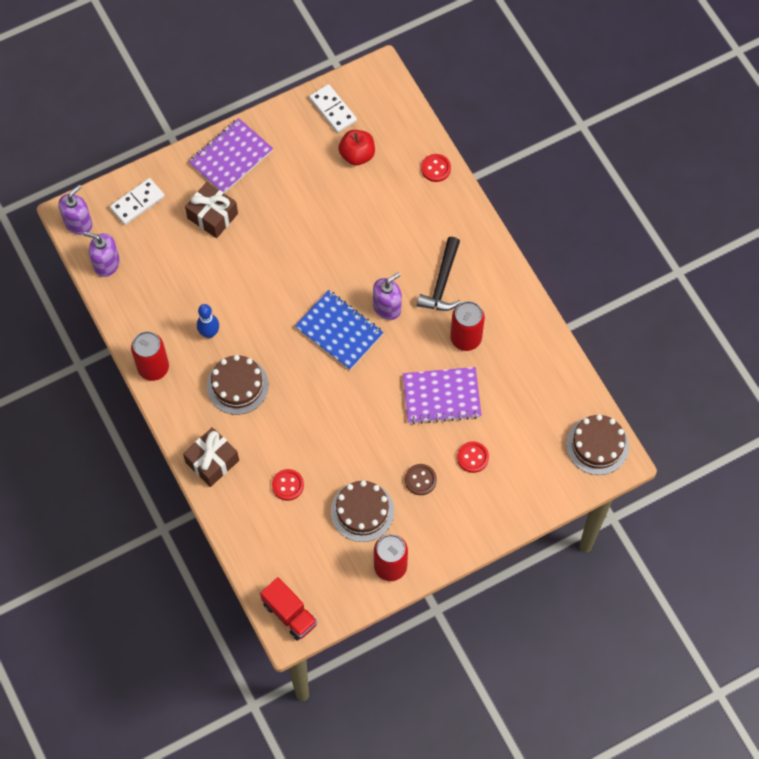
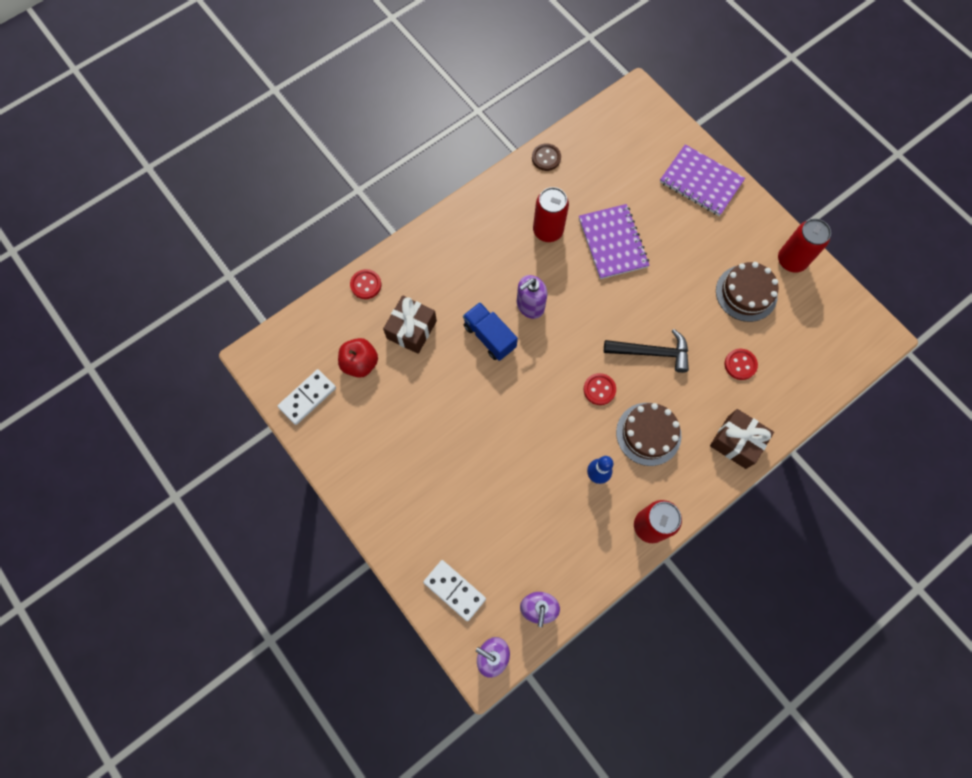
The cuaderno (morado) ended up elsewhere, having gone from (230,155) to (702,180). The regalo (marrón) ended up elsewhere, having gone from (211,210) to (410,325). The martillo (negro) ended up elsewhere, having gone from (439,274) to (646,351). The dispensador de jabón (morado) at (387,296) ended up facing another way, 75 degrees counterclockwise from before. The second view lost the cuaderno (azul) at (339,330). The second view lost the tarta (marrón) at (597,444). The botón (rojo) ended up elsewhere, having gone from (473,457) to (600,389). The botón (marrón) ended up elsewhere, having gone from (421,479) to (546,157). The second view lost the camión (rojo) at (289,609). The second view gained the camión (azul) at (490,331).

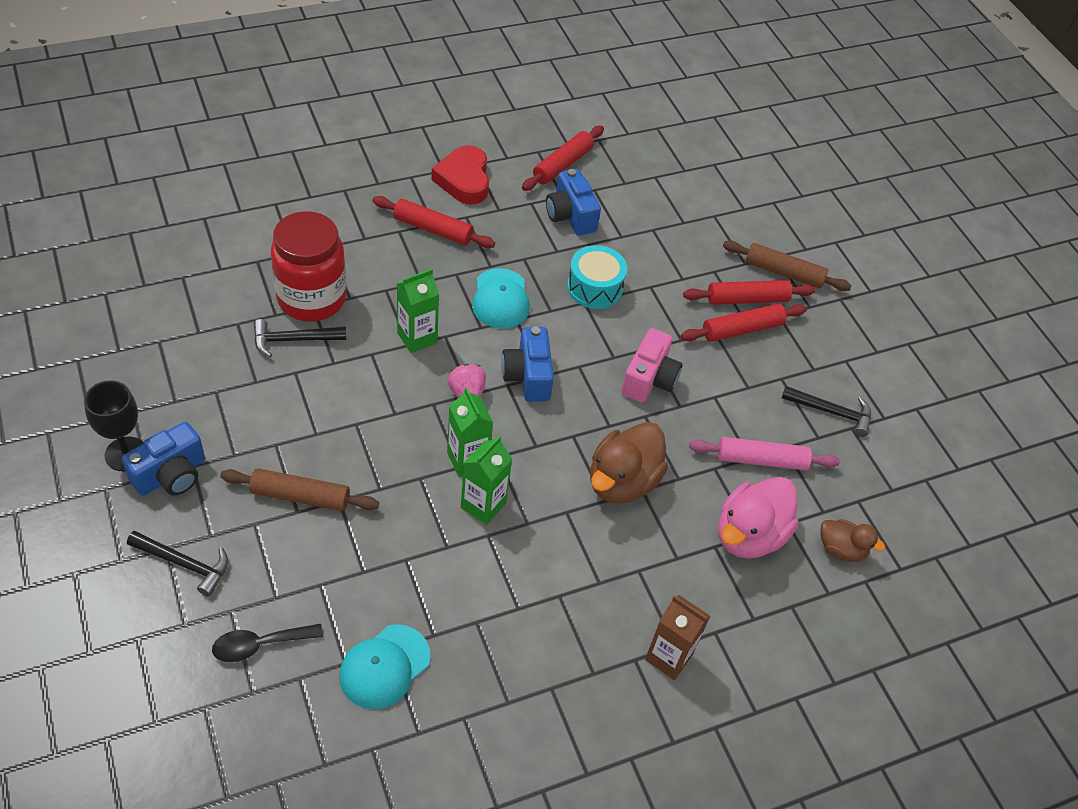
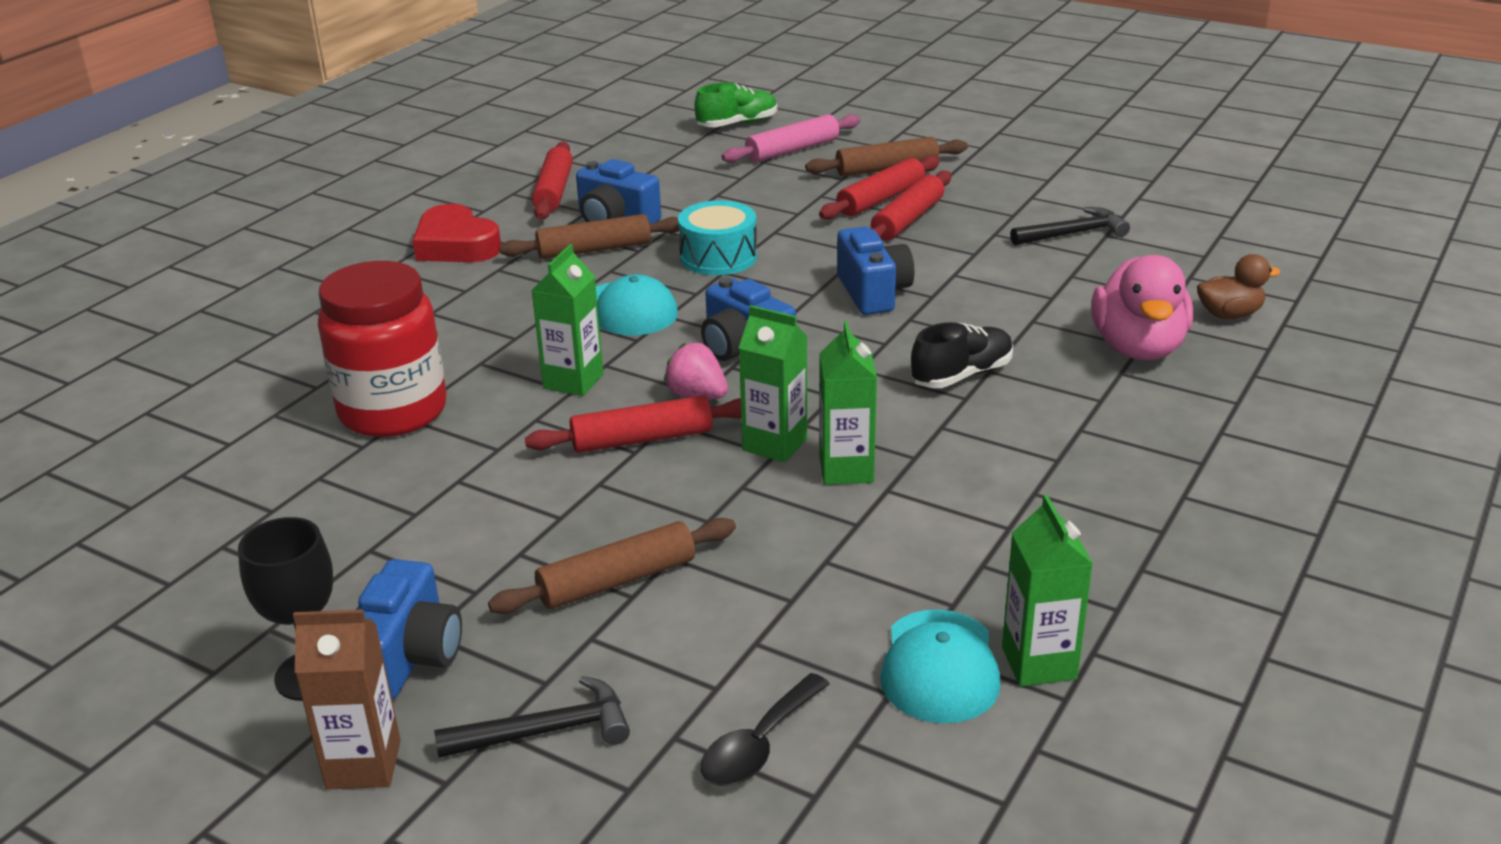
The rodillo (rojo) ended up elsewhere, having gone from (434,222) to (633,424). The second view lost the martillo (negro) at (300,338). What was the cámara (rosa) at (652,365) turned into the cámara (azul) at (875,271). Where the pato (marrón) stood at (629,463), the zapato (negro) came to stand at (961,355). The rodillo (rosa) ended up elsewhere, having gone from (764,454) to (791,138). The cartón de leche (marrón) ended up elsewhere, having gone from (677,637) to (347,699). The second view gained the zapato (verde) at (735,104). The second view gained the rodillo (marrón) at (589,236). The second view gained the cartón de leche (verde) at (1047,591).

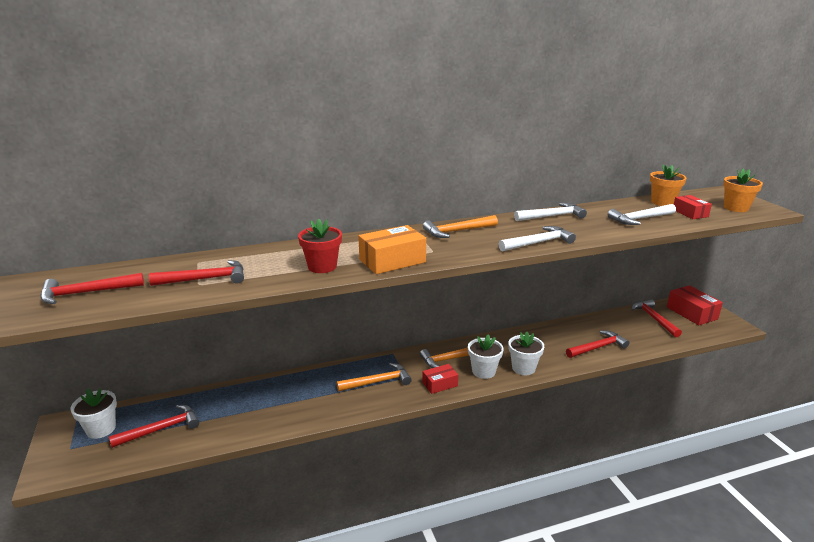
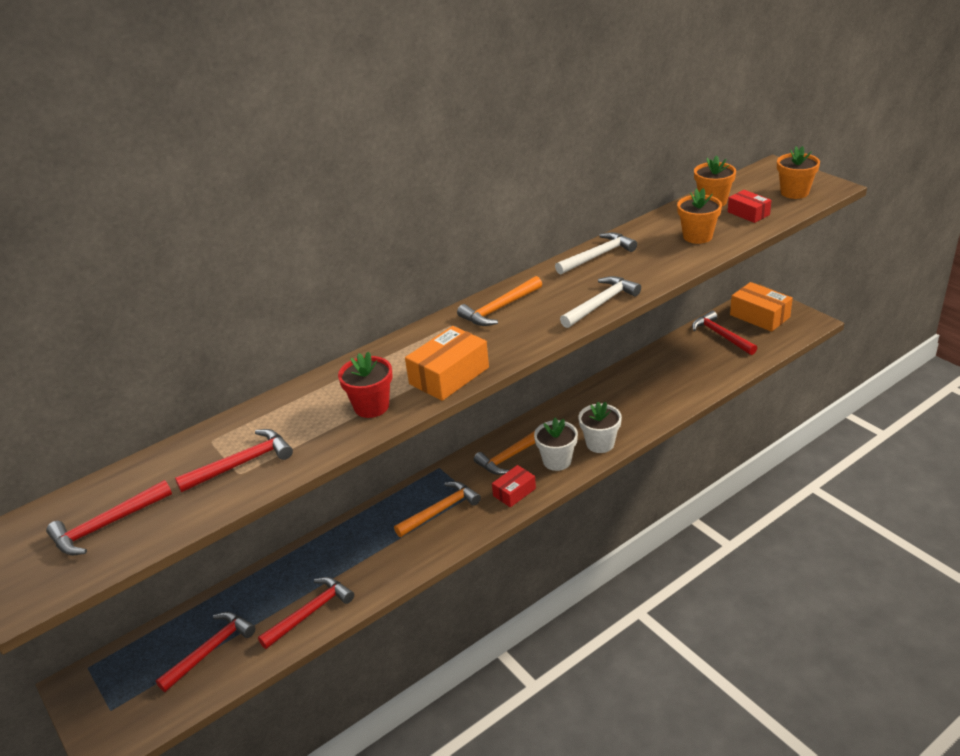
Where the martillo (blanco) stood at (642,214), the maceta (naranja) came to stand at (699,216). What was the caja (rojo) at (695,305) turned into the caja (naranja) at (761,307). The martillo (rojo) ended up elsewhere, having gone from (598,344) to (306,613). The second view lost the maceta (blanco) at (93,413).

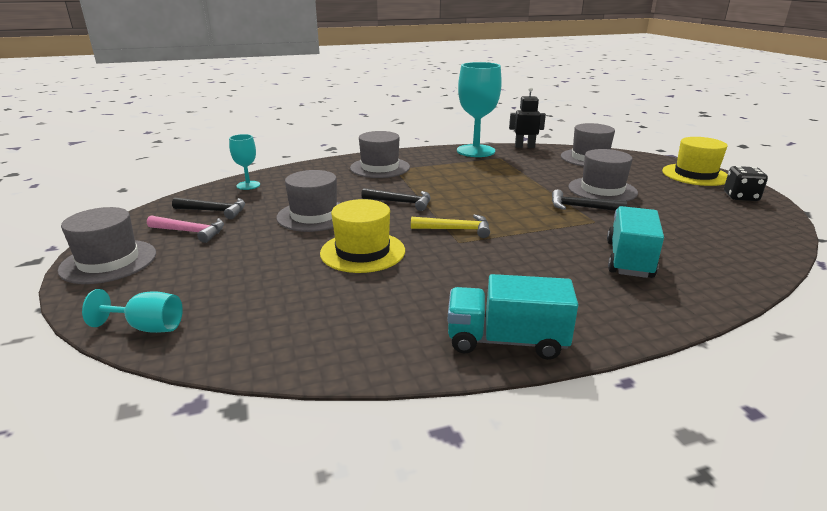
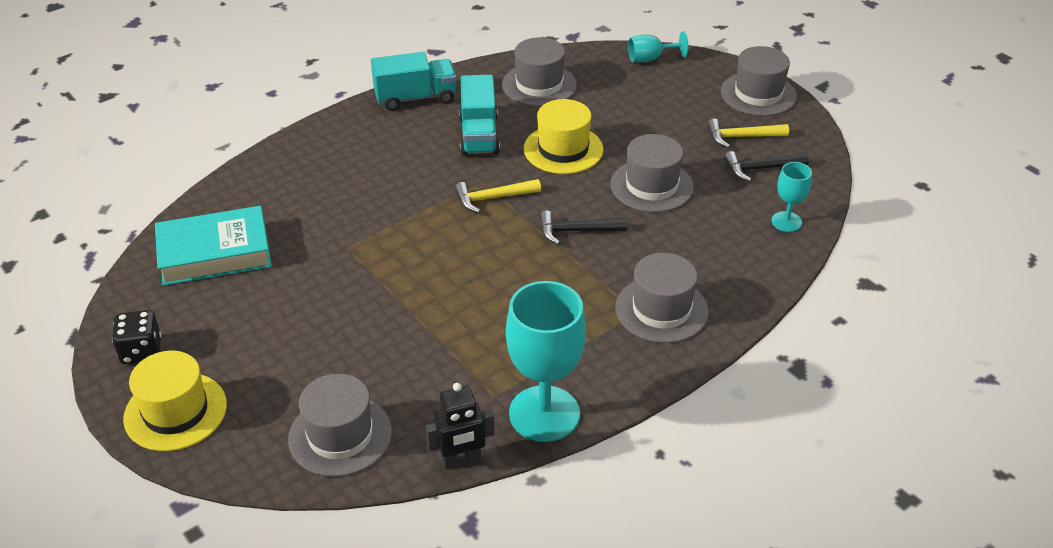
The sombrero (gris) ended up elsewhere, having gone from (603,175) to (539,71). The second view lost the martillo (negro) at (589,200). The camión (turquesa) ended up elsewhere, having gone from (635,242) to (479,115). What was the martillo (rosa) at (185,229) turned into the martillo (amarillo) at (748,133). The second view gained the libro (turquesa) at (213,246).

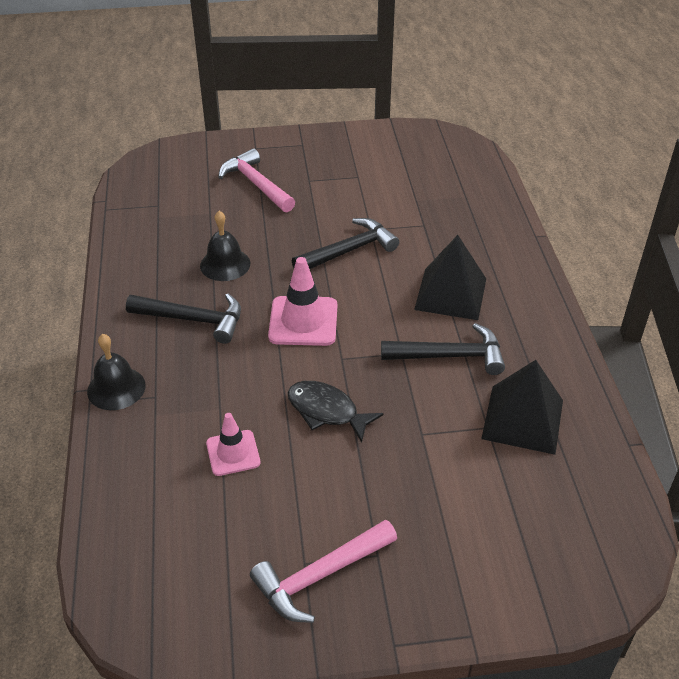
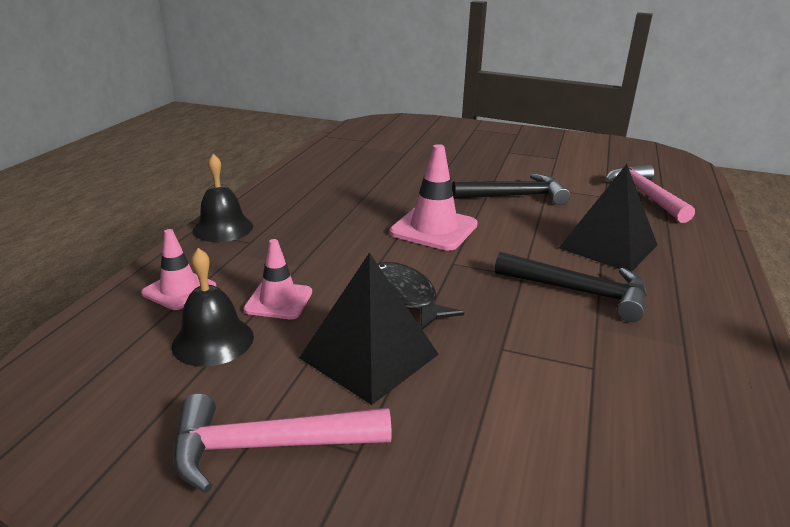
The martillo (rosa) ended up elsewhere, having gone from (256,180) to (650,193). The campana (negro) ended up elsewhere, having gone from (225,246) to (212,307). The second view lost the martillo (negro) at (183,318). The pirámide (negro) ended up elsewhere, having gone from (522,407) to (369,328). The second view gained the cono de tráfico (rosa) at (178,269).

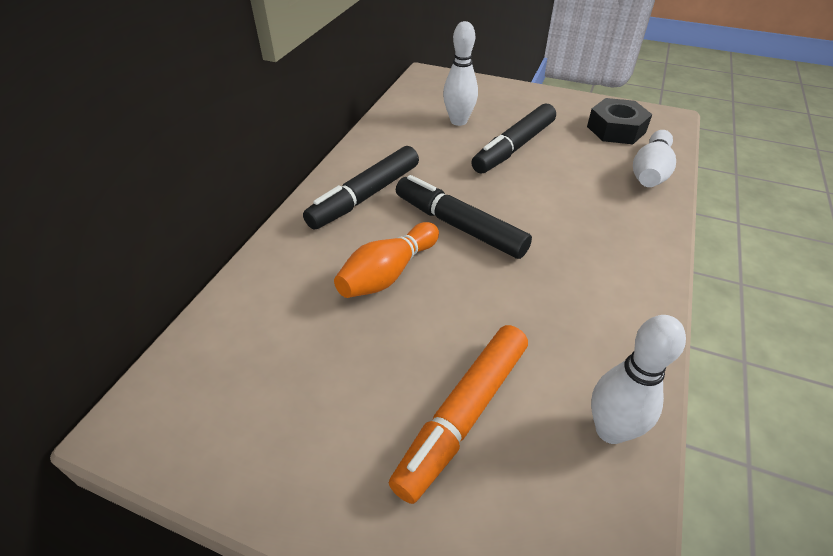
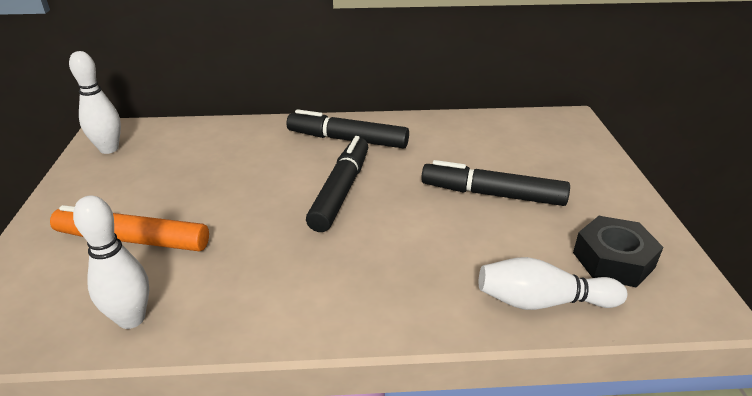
The bolo (blanco) ended up elsewhere, having gone from (460,73) to (95,102). The second view lost the bolo (naranja) at (386,260).

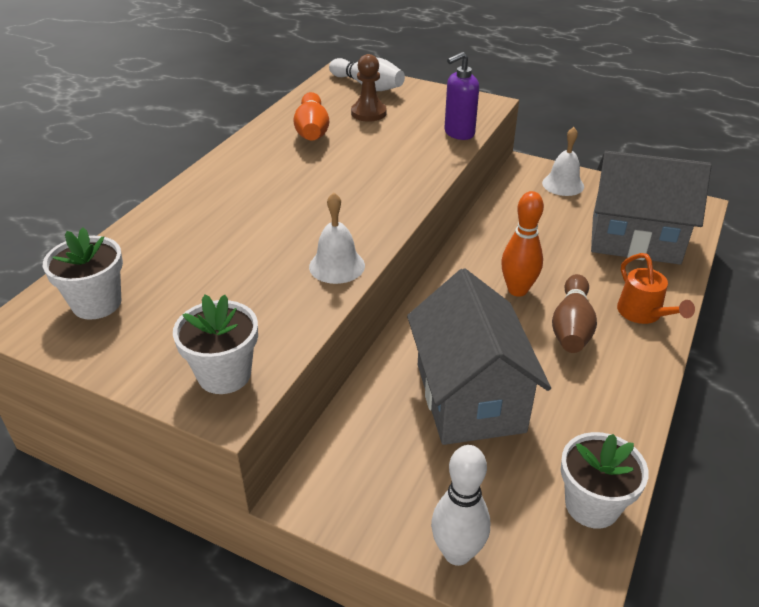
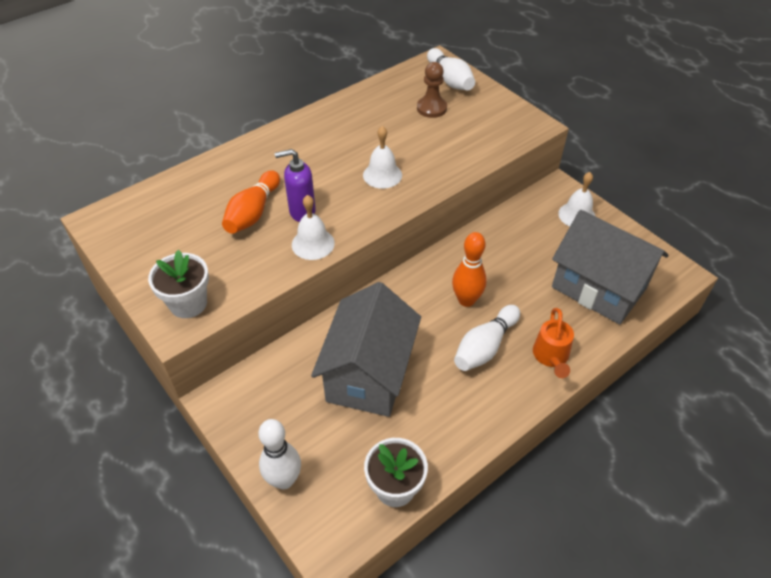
The dispensador de jabón (morado) ended up elsewhere, having gone from (461,96) to (295,185). The bolo (naranja) ended up elsewhere, having gone from (311,116) to (251,202). The second view lost the maceta (blanco) at (83,274). What was the bolo (marrón) at (574,313) turned into the bolo (blanco) at (487,338). The second view gained the campana (blanco) at (382,157).

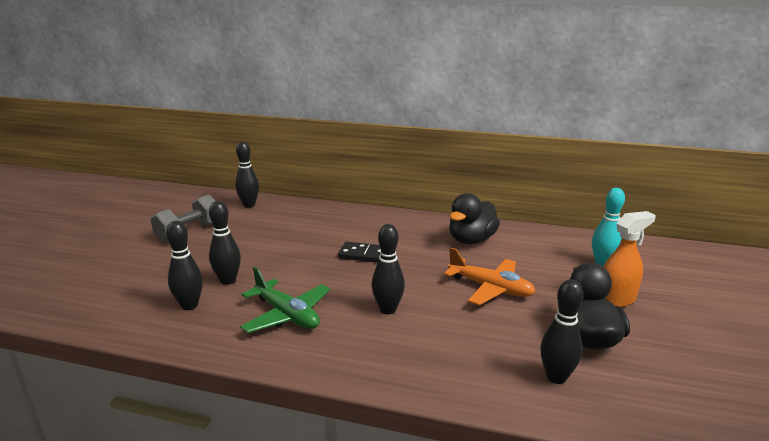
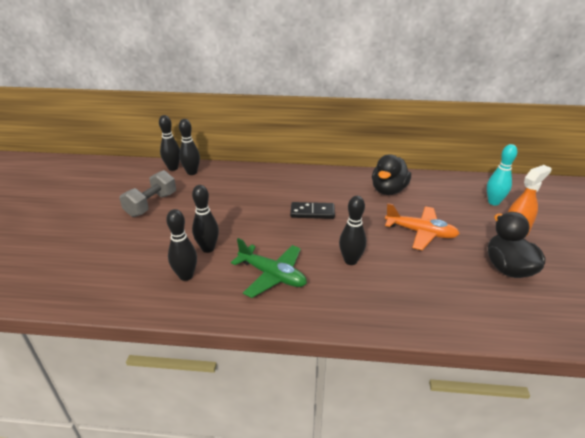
The bolo (negro) ended up elsewhere, having gone from (562,331) to (169,143).

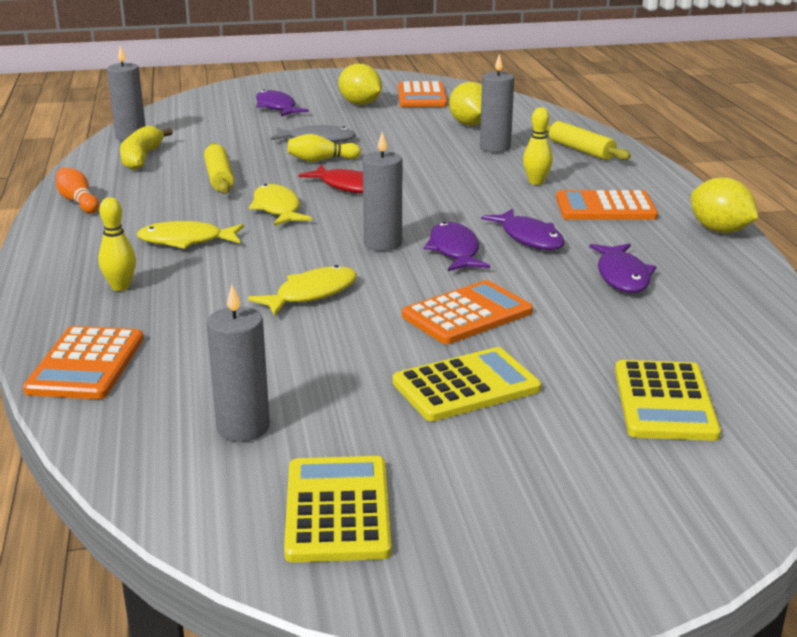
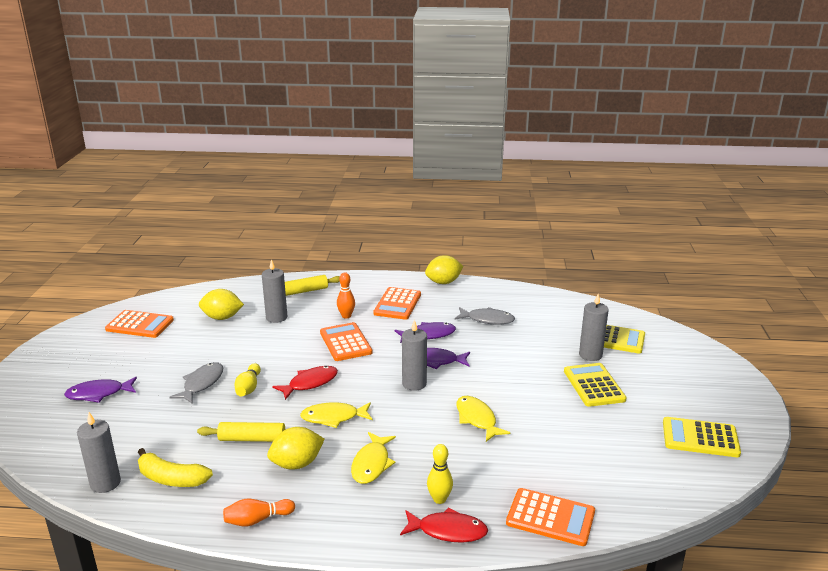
The limón (amarillo) ended up elsewhere, having gone from (360,84) to (295,448). What was the bolo (amarillo) at (538,146) turned into the bolo (naranja) at (346,295). What was the pez (morado) at (622,268) turned into the pez (gris) at (485,316). The calculadora (naranja) ended up elsewhere, having gone from (467,312) to (346,341). The vela (gris) ended up elsewhere, having gone from (238,363) to (594,327). The second view gained the pez (rojo) at (444,525).

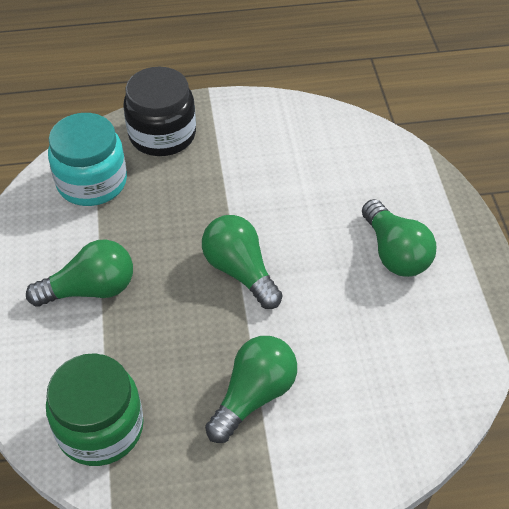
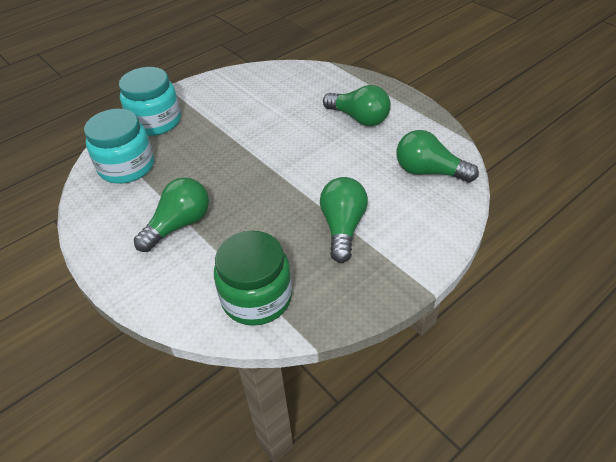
What was the tarro (negro) at (160,111) turned into the tarro (turquesa) at (150,101). The bombilla (verde) ended up elsewhere, having gone from (242,262) to (437,156).

